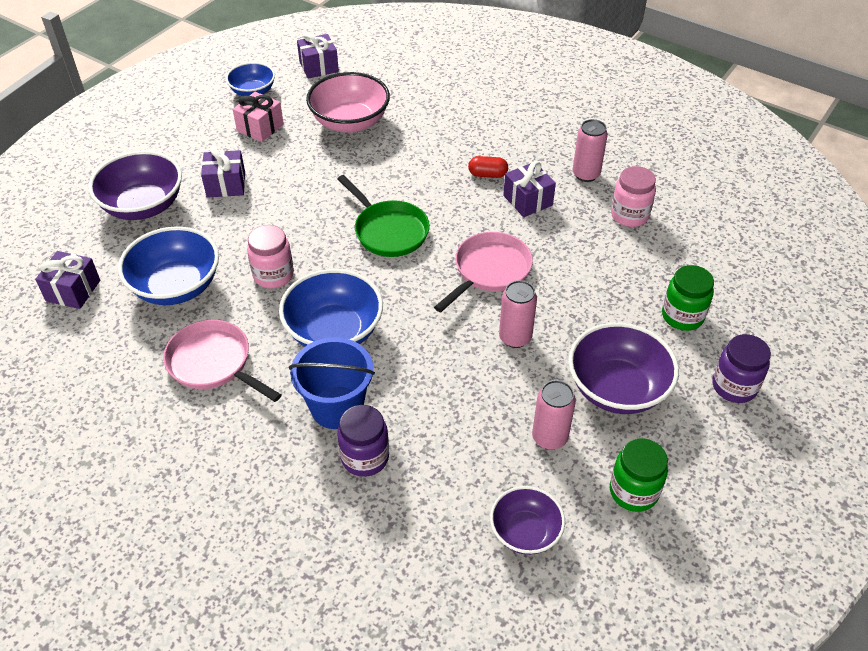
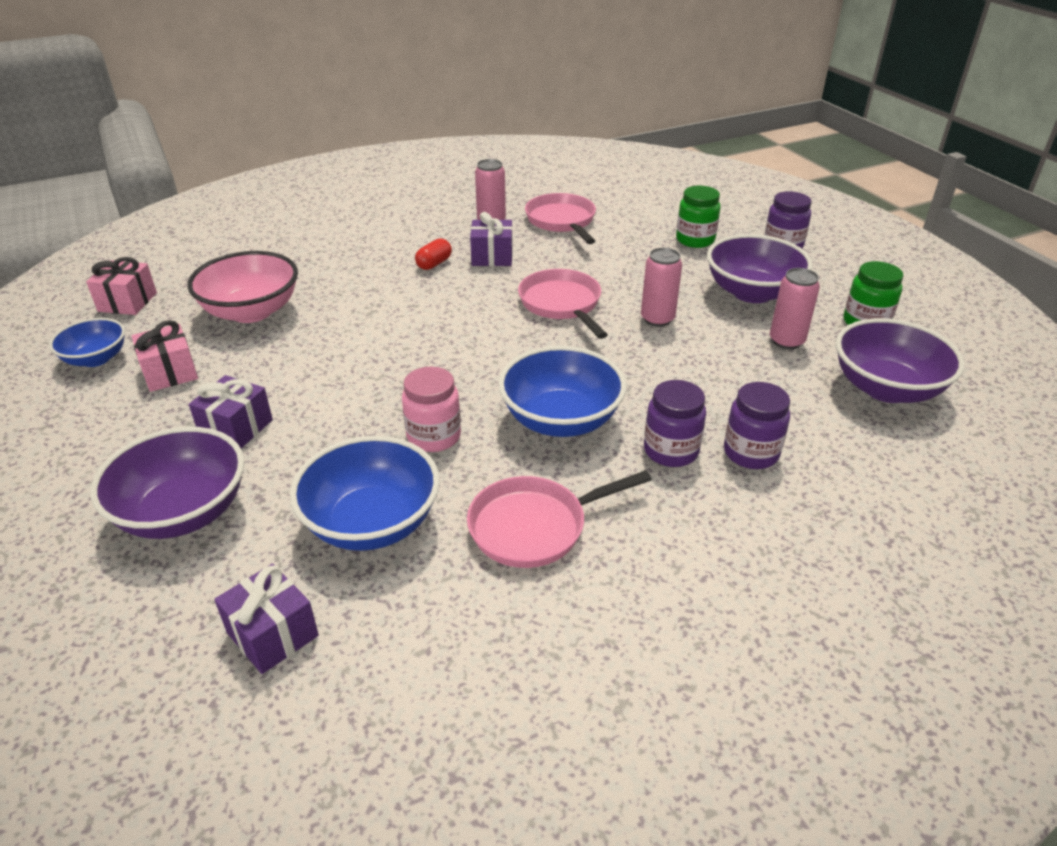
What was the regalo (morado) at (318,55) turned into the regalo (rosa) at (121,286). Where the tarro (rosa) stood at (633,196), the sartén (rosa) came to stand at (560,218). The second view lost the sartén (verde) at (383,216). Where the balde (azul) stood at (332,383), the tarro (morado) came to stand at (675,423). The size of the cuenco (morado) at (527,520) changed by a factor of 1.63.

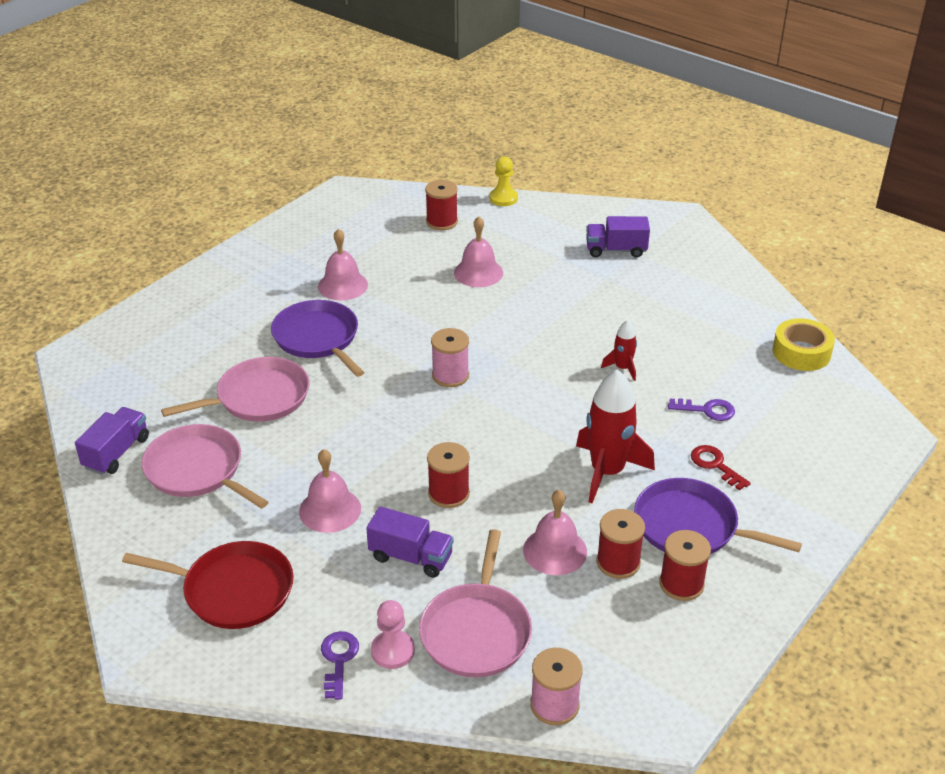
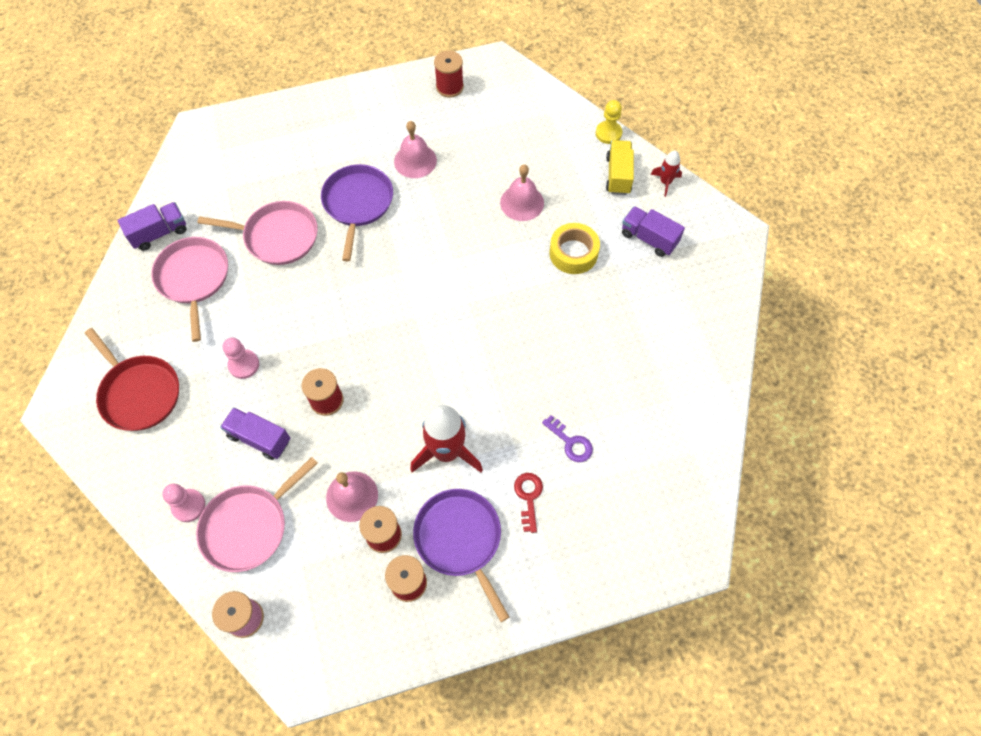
The carrete (rojo) ended up elsewhere, having gone from (441,205) to (449,74). The cinta adhesiva (amarillo) ended up elsewhere, having gone from (804,344) to (574,248). The cohete (rojo) ended up elsewhere, having gone from (619,350) to (666,173). The second view lost the carrete (rosa) at (450,357). Where the campana (rosa) stood at (330,491), the peón (rosa) came to stand at (241,358). The camión (morado) at (410,542) ended up facing another way, 150 degrees clockwise from before. The second view lost the llave (morado) at (340,665). The second view gained the camión (amarillo) at (620,167).

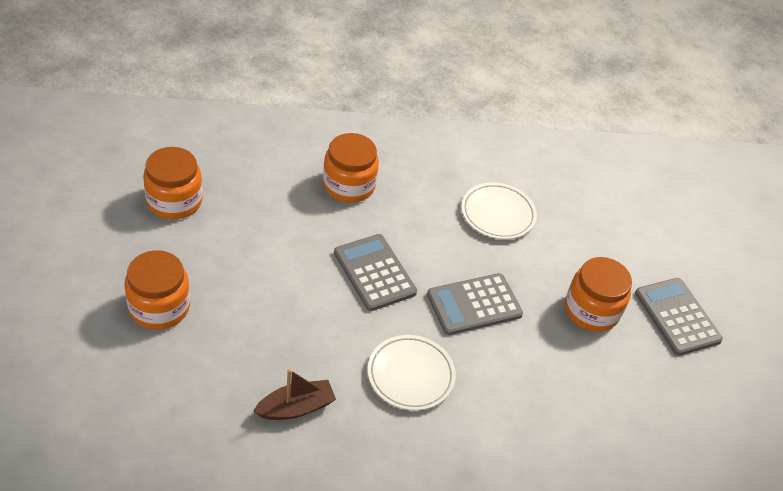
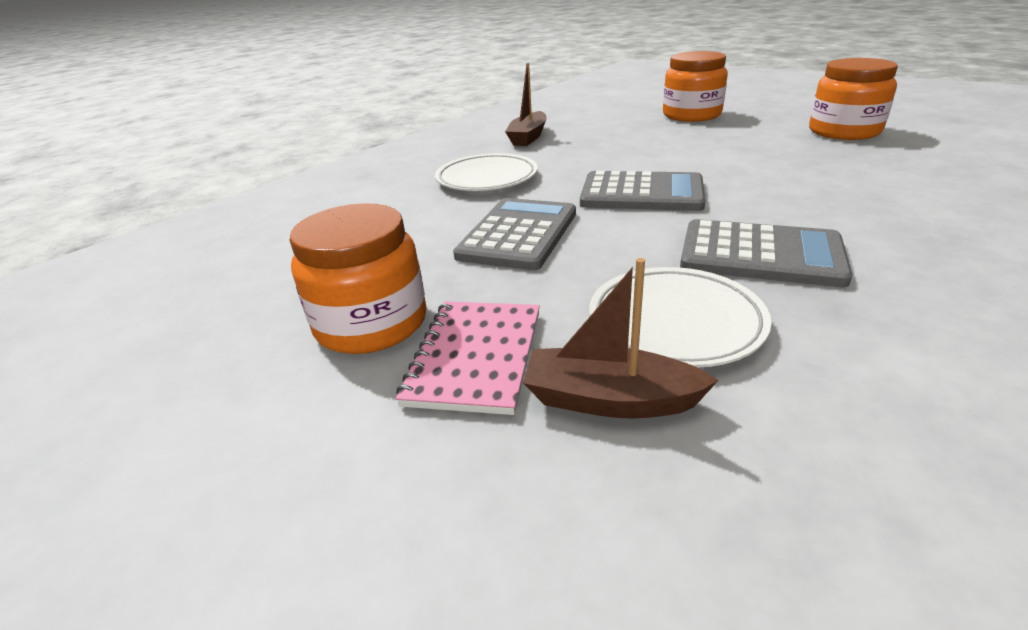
The second view lost the tarro (naranja) at (351,168). The calculadora (gris) ended up elsewhere, having gone from (679,317) to (766,253). The second view gained the barco (marrón) at (620,338). The second view gained the cuaderno (rosa) at (468,358).

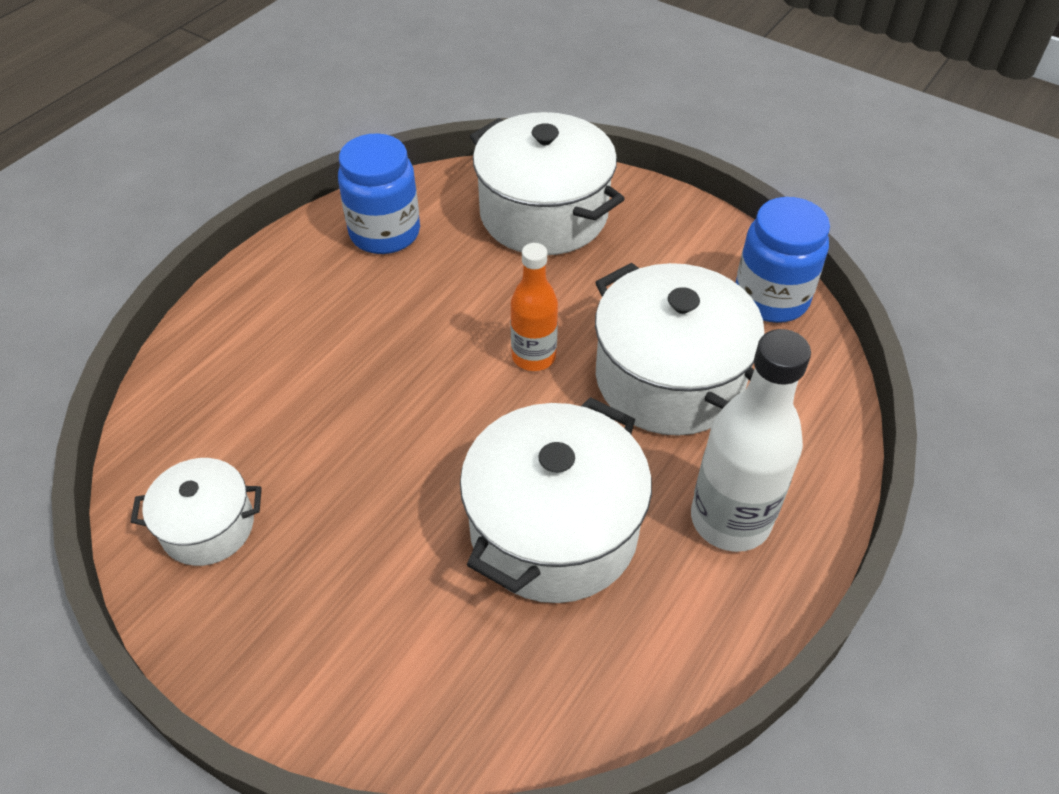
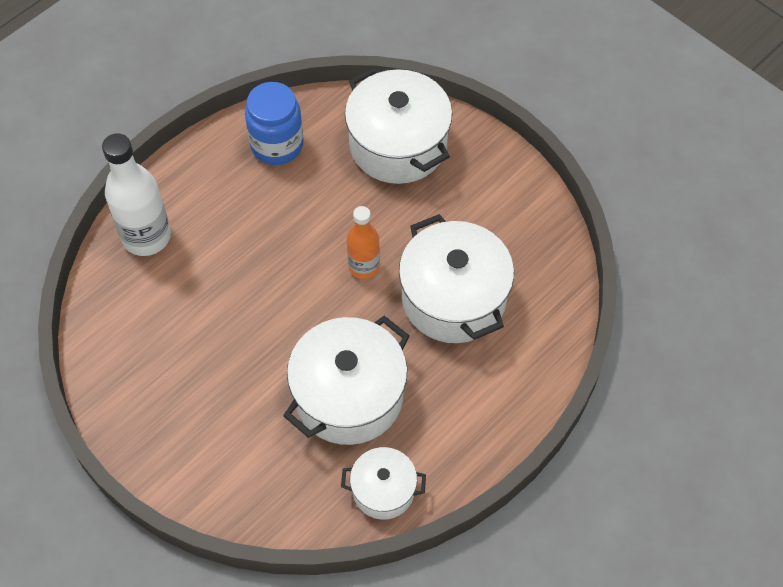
The second view lost the tarro (azul) at (782,260). The botella (blanco) ended up elsewhere, having gone from (751,440) to (136,194). The olla (blanco) ended up elsewhere, having gone from (196,512) to (383,483).

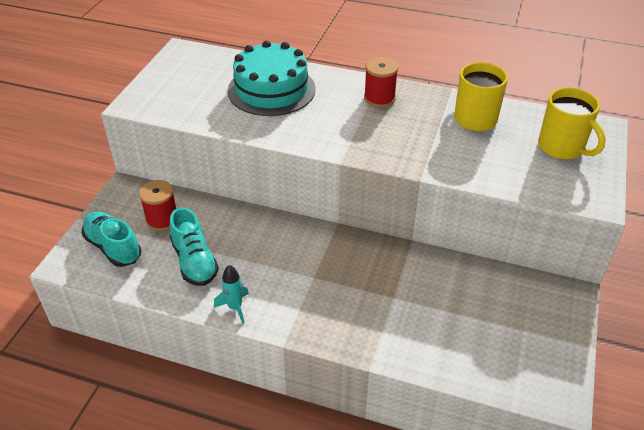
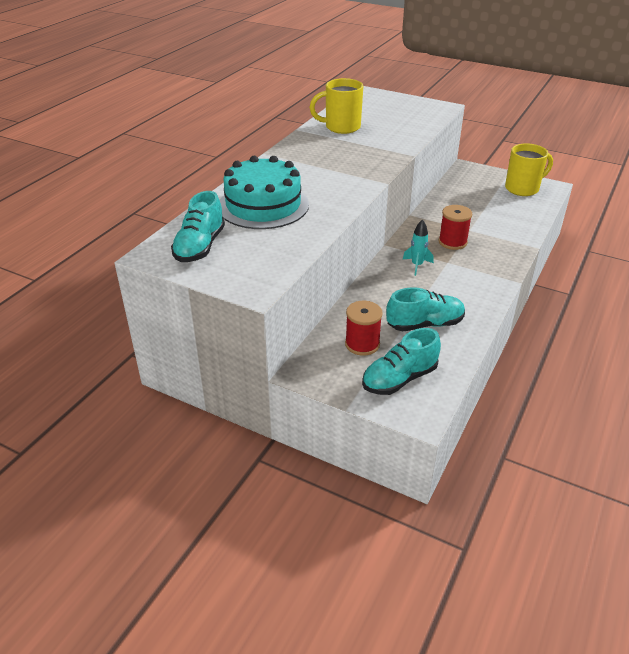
The carrete (rojo) ended up elsewhere, having gone from (381,82) to (455,227). The taza (amarillo) ended up elsewhere, having gone from (572,123) to (529,169). The cohete (turquesa) ended up elsewhere, having gone from (231,294) to (418,247). The second view gained the zapato (turquesa) at (198,226).

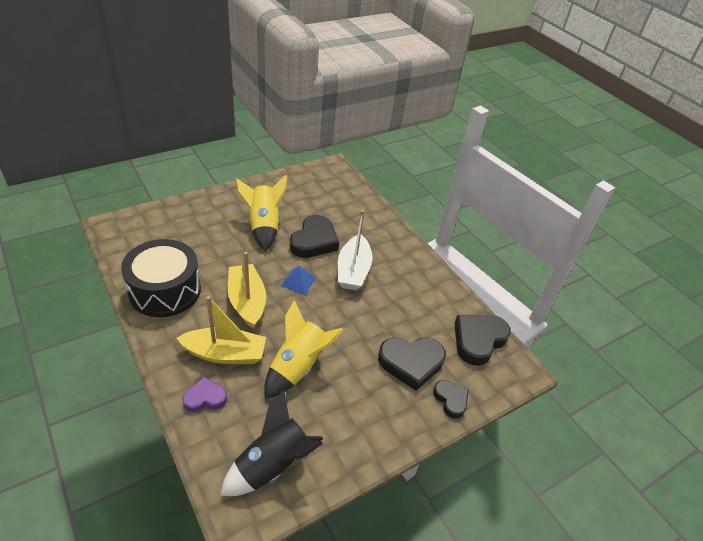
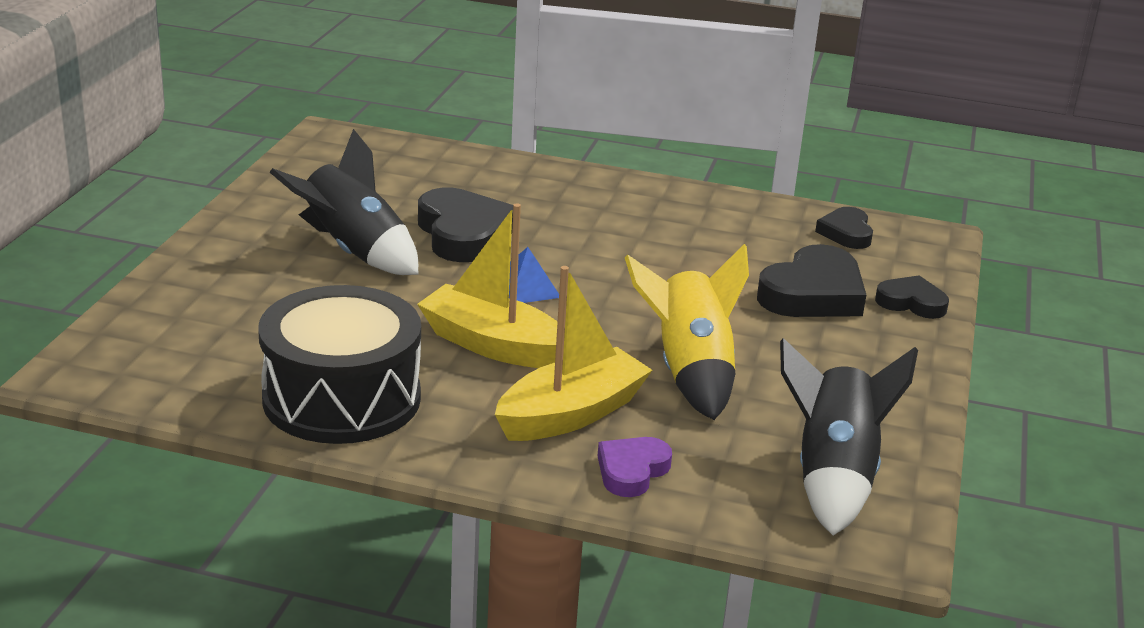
What was the cohete (amarillo) at (261,213) turned into the cohete (negro) at (344,202). The second view lost the barco (blanco) at (355,250). The size of the corazón (negro) at (483,340) changed by a factor of 0.58.

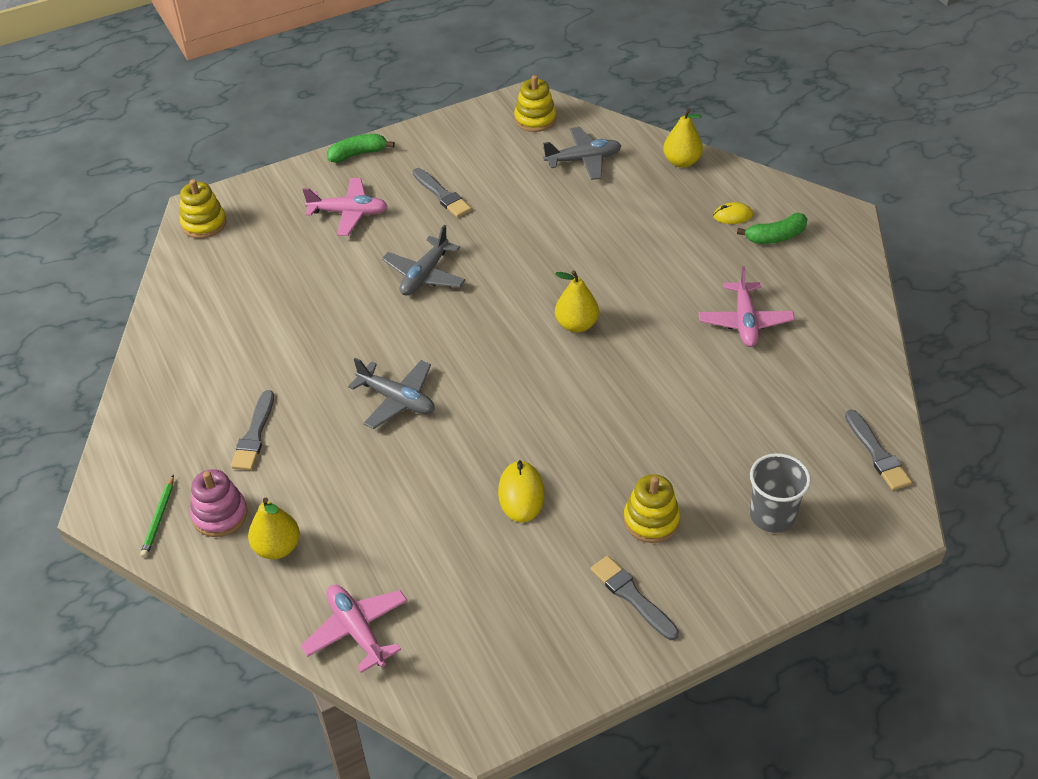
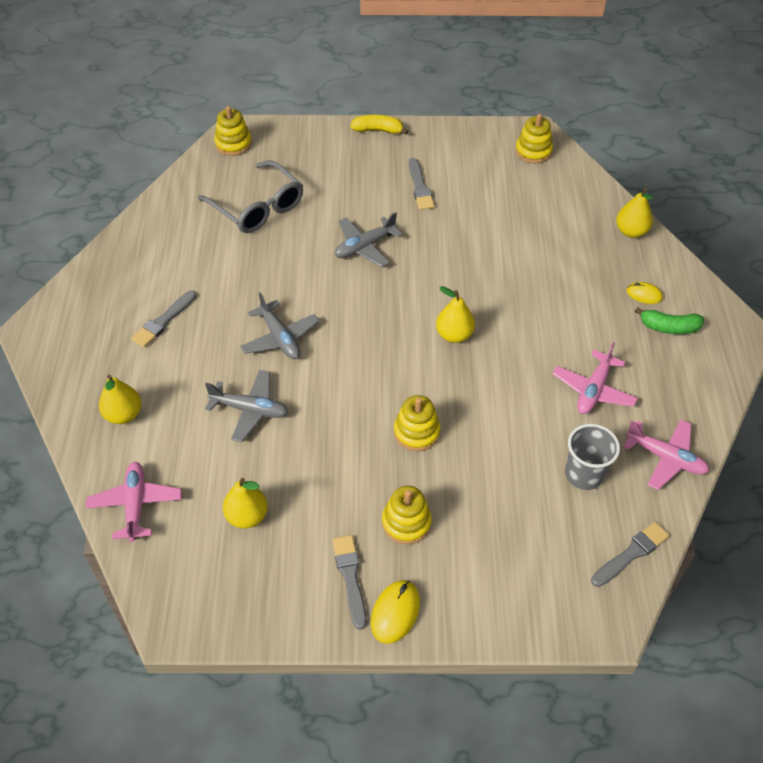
The avión (gris) ended up elsewhere, having gone from (582,153) to (247,406). What was the plátano (verde) at (361,148) turned into the plátano (amarillo) at (379,125). The avión (rosa) ended up elsewhere, having gone from (345,207) to (666,454). The pincel (gris) at (878,450) ended up facing another way, 135 degrees counterclockwise from before. The vaso (gris) ended up elsewhere, having gone from (780,493) to (592,457). The ratón (amarillo) ended up elsewhere, having gone from (521,491) to (395,612). The second view lost the juguete apilable (rosa) at (219,503). The second view lost the lápiz (verde) at (157,516). The second view gained the gafas (gris) at (250,196). The second view gained the juguete apilable (amarillo) at (417,423). The second view gained the pera (amarillo) at (245,503).

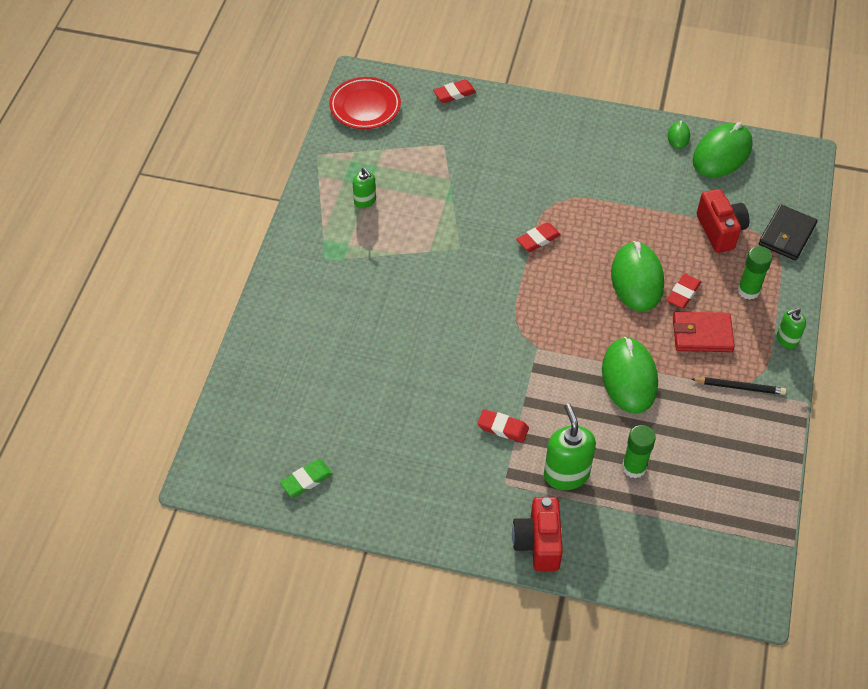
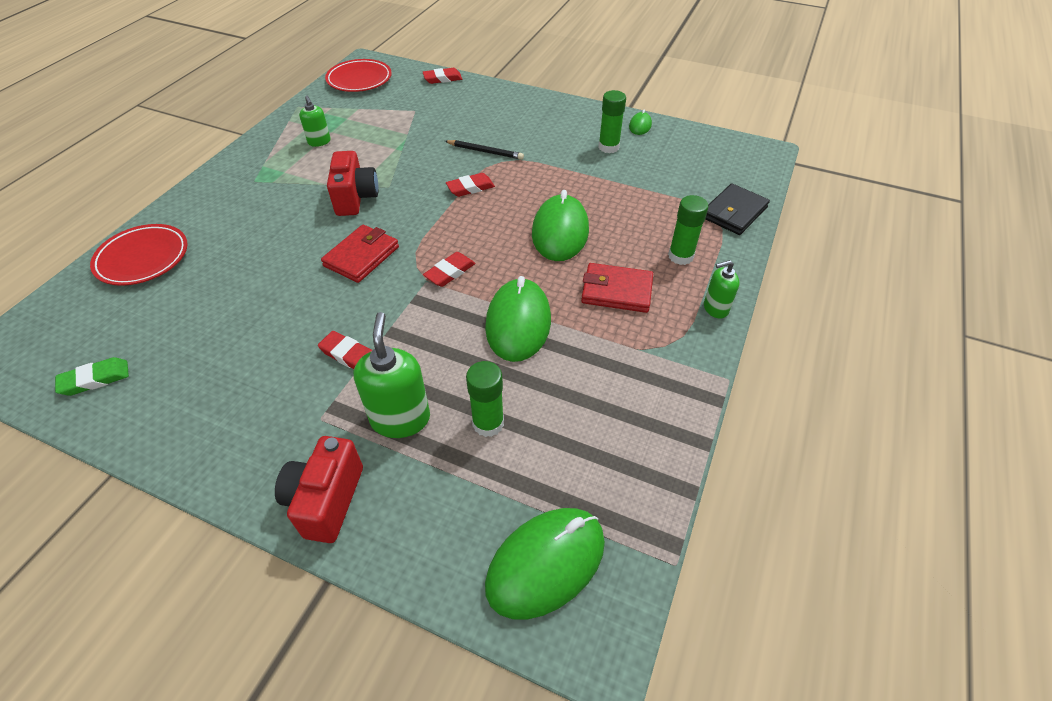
The ratón (verde) ended up elsewhere, having gone from (723,150) to (545,564). The cámara (rojo) ended up elsewhere, having gone from (723,221) to (352,183). The goma de borrar (rojo) ended up elsewhere, having gone from (683,291) to (449,269). The lápiz (negro) ended up elsewhere, having gone from (739,386) to (484,150). The second view gained the barra de pegamento (verde) at (612,121). The second view gained the plato (rojo) at (139,255). The second view gained the cartera (rojo) at (360,254).

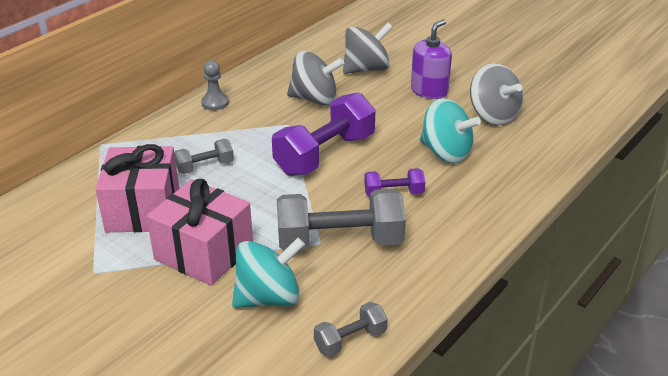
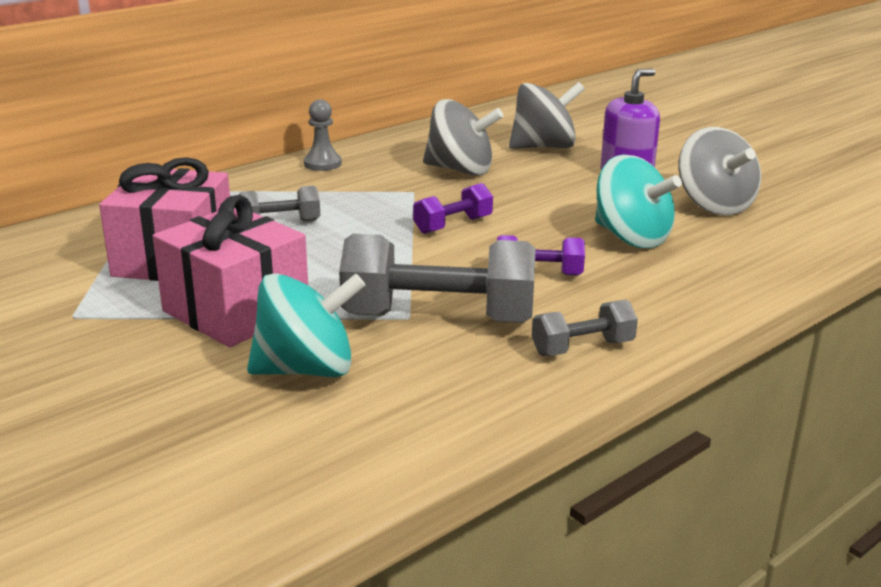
The size of the mancuerna (morado) at (324,134) changed by a factor of 0.50. The mancuerna (gris) ended up elsewhere, having gone from (351,329) to (585,328).

